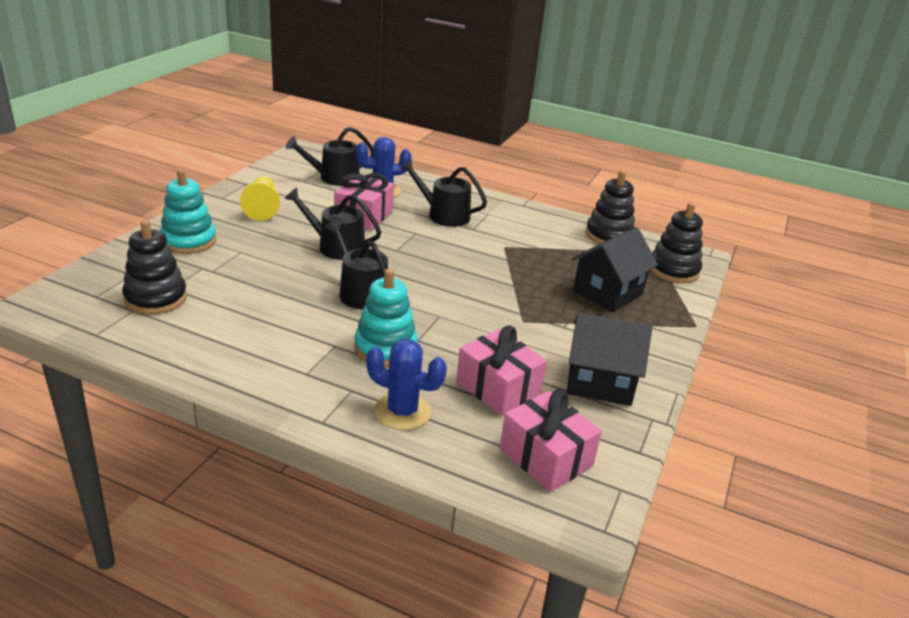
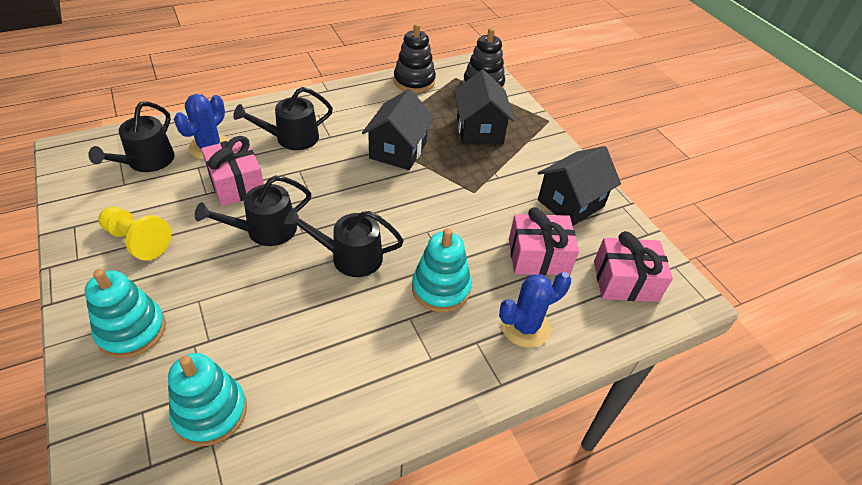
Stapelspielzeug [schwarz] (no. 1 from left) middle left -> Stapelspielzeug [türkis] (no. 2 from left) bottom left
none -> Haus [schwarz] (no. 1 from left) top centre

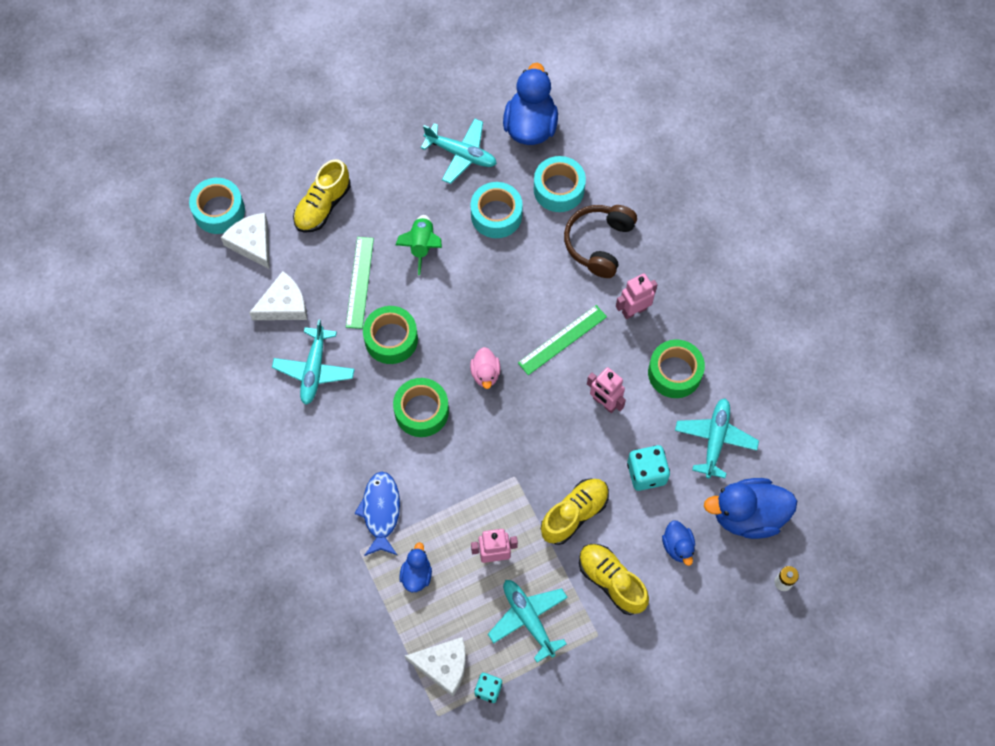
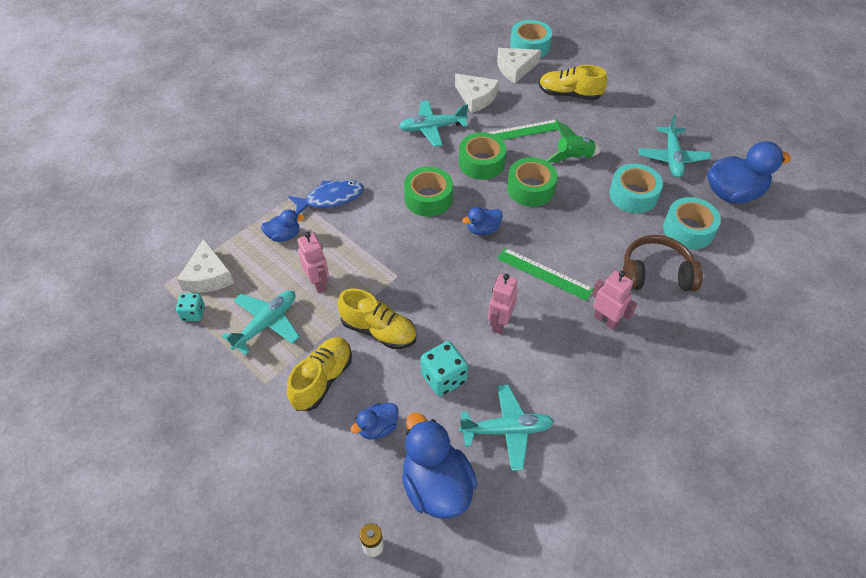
Ente [rosa] centre -> Ente [blau] (no. 4 from left) centre
Käse [weiß] (no. 1 from left in the first image) top left -> Käse [weiß] (no. 3 from left) top centre, 150 degrees counterclockwise
Klebeband [grün] (no. 3 from left) middle right -> Klebeband [grün] (no. 3 from left) top centre, shifted

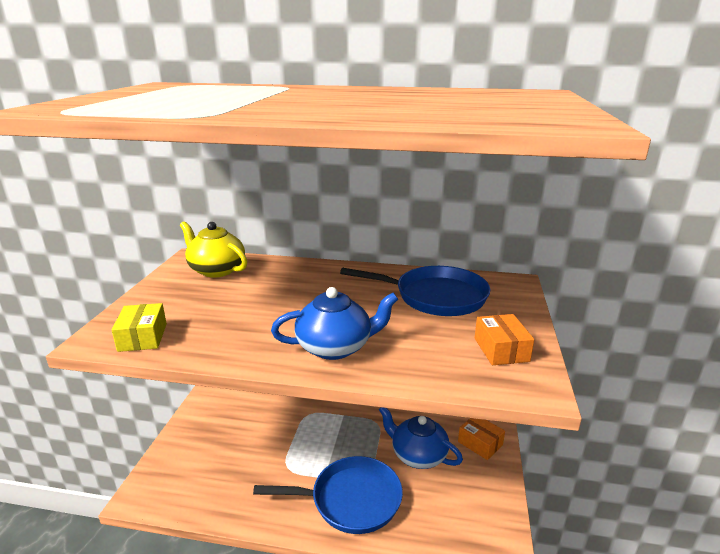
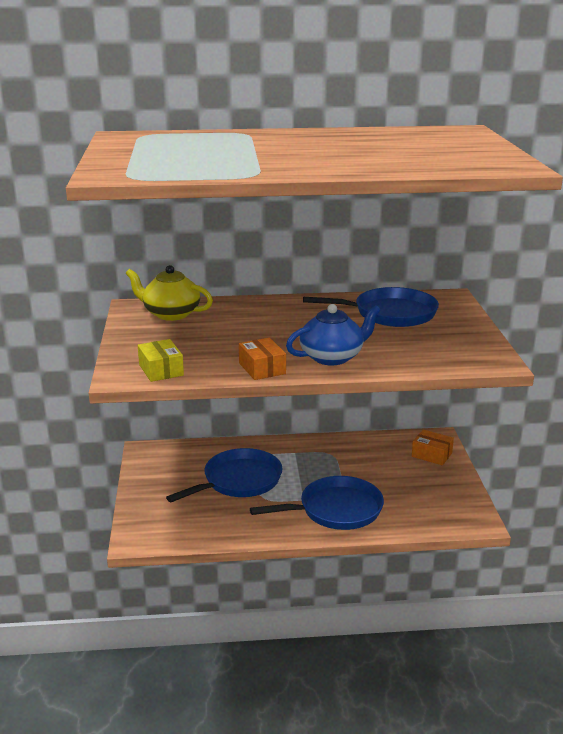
none -> Pfanne [blau] (no. 1 from left) centre
Schachtel [orange] (no. 2 from left in the first image) middle right -> Schachtel [orange] (no. 1 from left) centre, shifted
Teekanne [blau] (no. 2 from left) bottom centre -> none

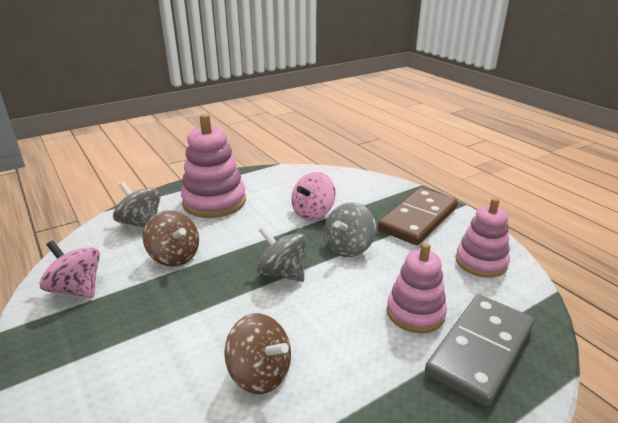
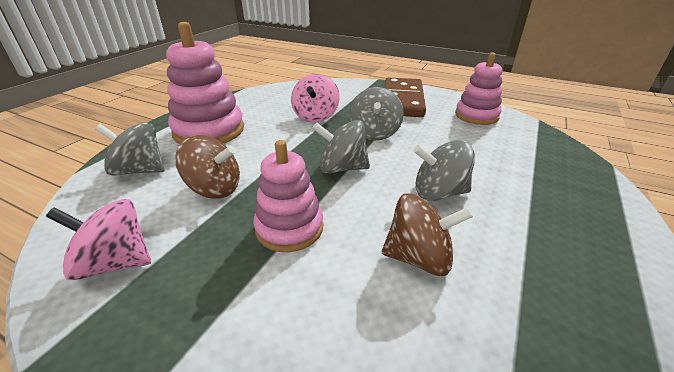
Stapelspielzeug [rosa] (no. 2 from left) bottom right -> Stapelspielzeug [rosa] (no. 2 from left) centre, shifted
none -> Kreisel [grau] (no. 4 from left) centre
Dominostein [grau] bottom right -> none

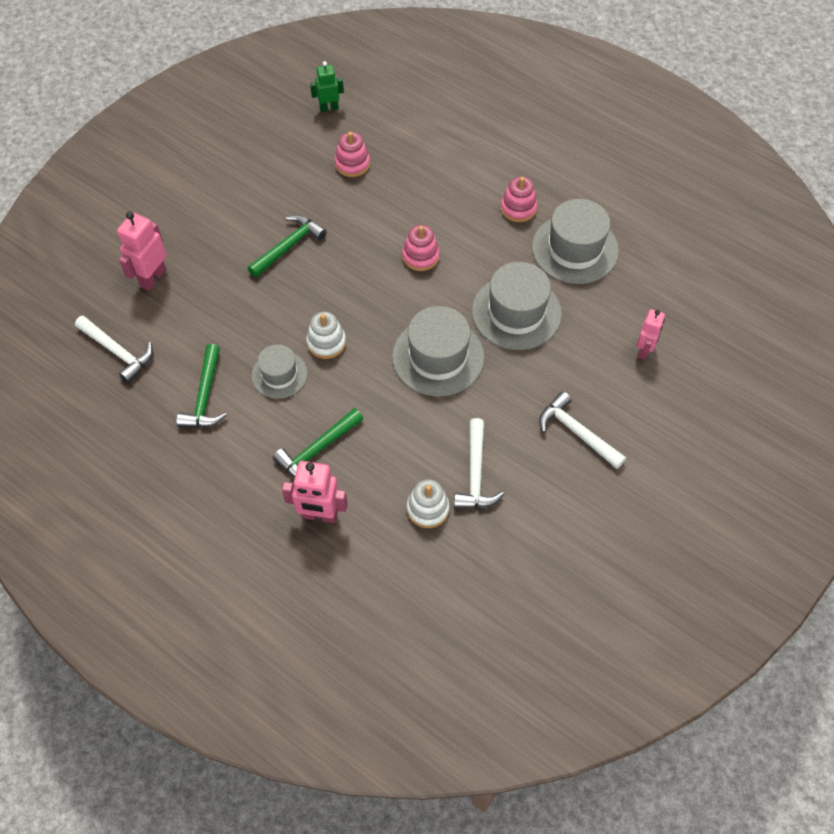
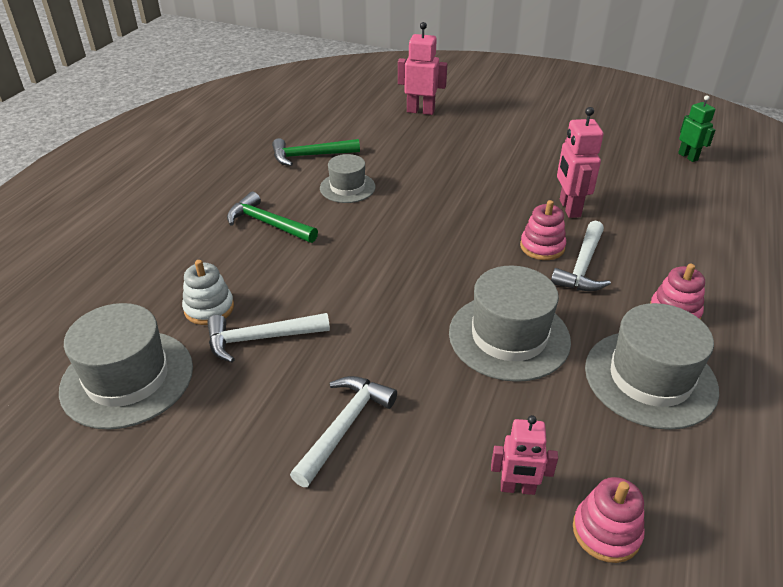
Hut [grau] (no. 2 from left in the first image) centre -> Hut [grau] (no. 1 from left) middle left, shifted
Hammer [weiß] (no. 1 from left in the first image) middle left -> Hammer [weiß] (no. 3 from left) middle right, shifted
Roboter [rosa] (no. 2 from left in the first image) centre -> Roboter [rosa] (no. 3 from left) top right, shifted
Stapelspielzeug [rosa] (no. 1 from left in the first image) top centre -> Stapelspielzeug [rosa] (no. 2 from left) bottom right, shifted
Hammer [grün] (no. 2 from left) top centre -> none
Stapelspielzeug [weiß] (no. 1 from left) centre -> none

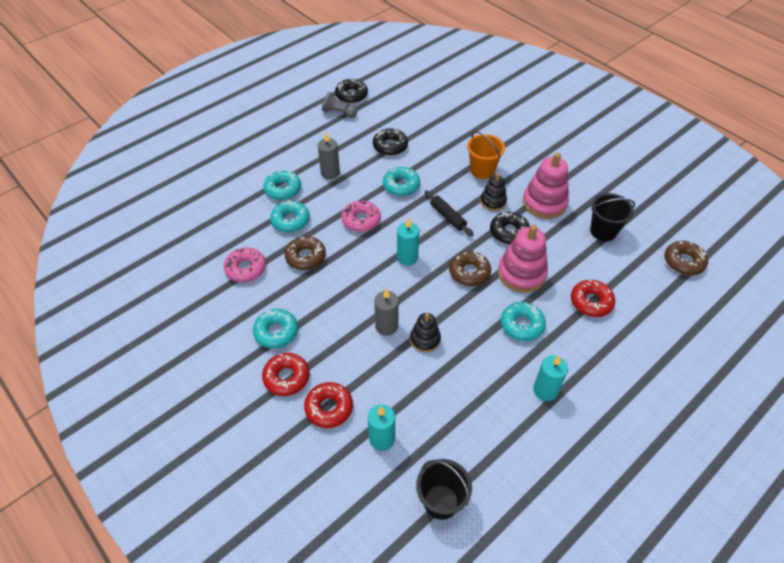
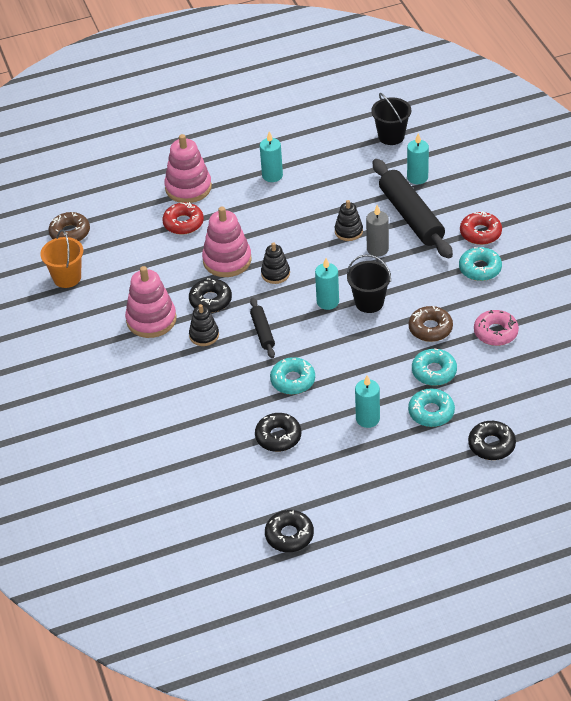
Eimer [orange] top centre -> Eimer [orange] middle left, shifted
none -> Stapelspielzeug [rosa] (no. 2 from left) top left
Donut [braun] (no. 2 from left) centre -> Stapelspielzeug [schwarz] (no. 2 from left) centre
Eimer [schwarz] (no. 2 from left in the first image) middle right -> Eimer [schwarz] (no. 1 from left) centre, shifted
Kerze [grau] (no. 1 from left) top centre -> Kerze [türkis] (no. 3 from left) centre
none -> Nudelholz [schwarz] (no. 2 from left) top right
none -> Donut [schwarz] (no. 4 from left) middle right
Donut [rot] (no. 2 from left) bottom centre -> none
Bauer [grau] top centre -> none
Donut [rosa] (no. 2 from left) centre -> none
Donut [türkis] (no. 5 from left) middle right -> none

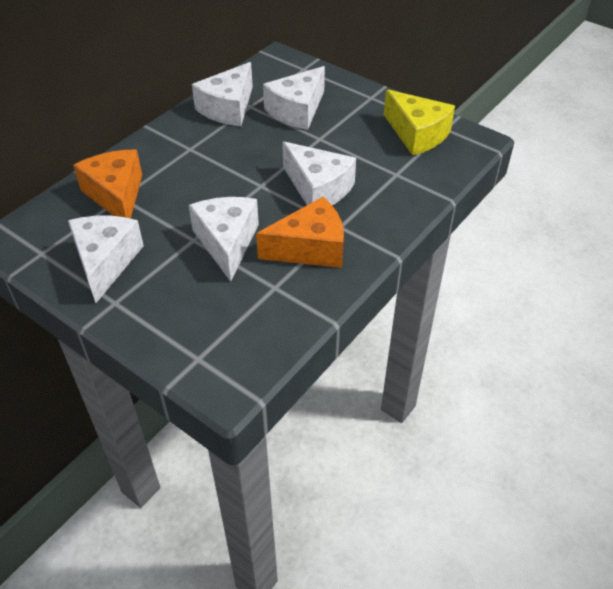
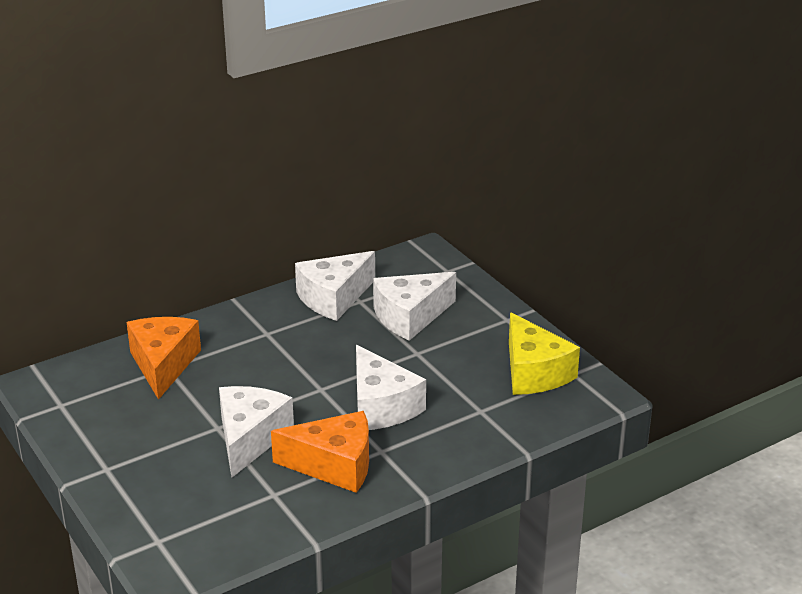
Käse [weiß] (no. 1 from left) middle left -> none

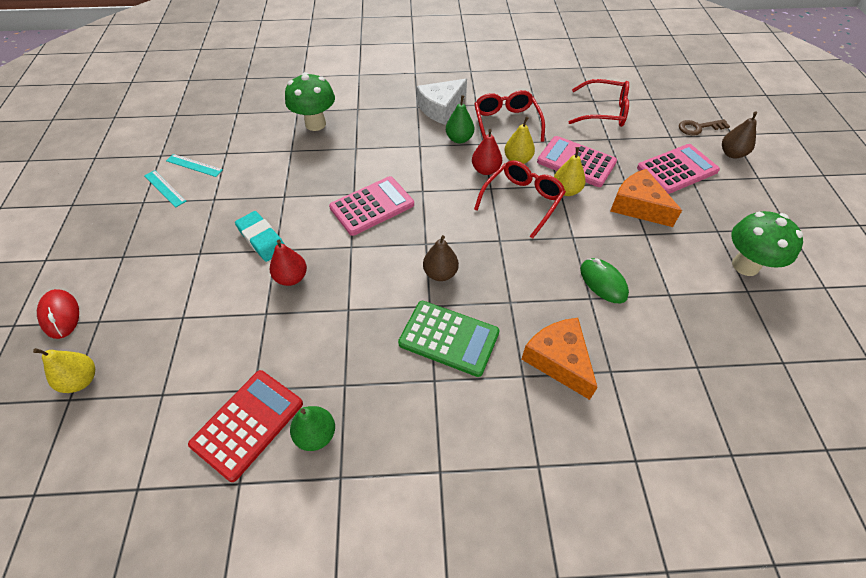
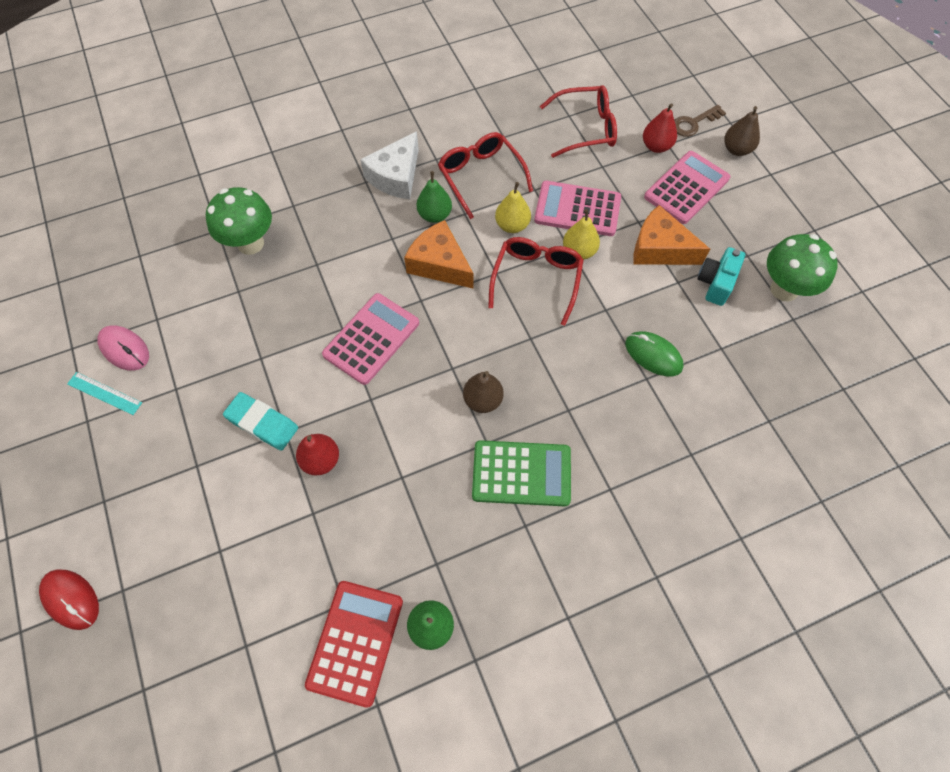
Lineal [türkis] (no. 2 from left) top left -> Computermaus [rosa] middle left
Käse [orange] (no. 1 from left) centre -> Käse [orange] (no. 1 from left) top centre, shifted
Birne [rot] (no. 2 from left) top centre -> Birne [rot] (no. 2 from left) top right, shifted
none -> Kamera [türkis] middle right
Birne [gelb] (no. 1 from left) middle left -> none

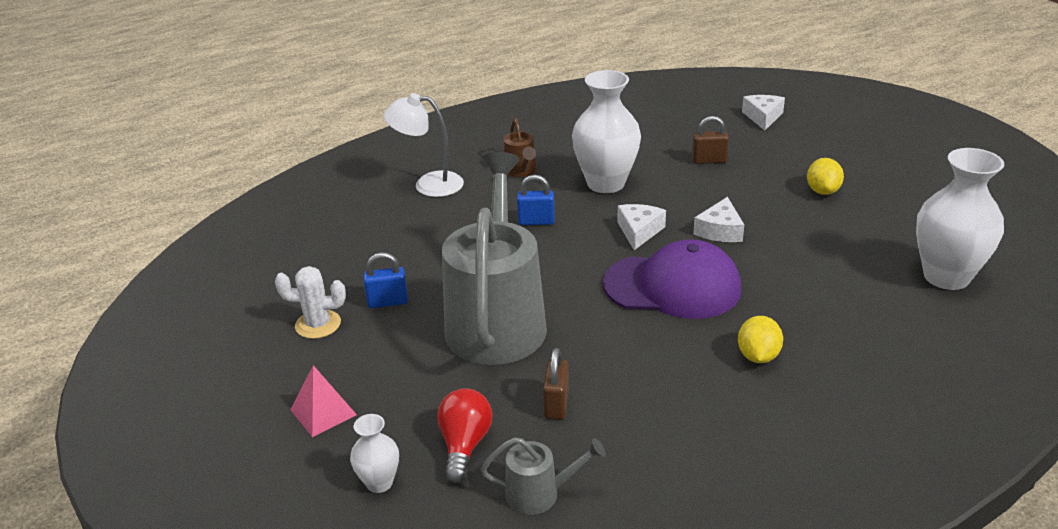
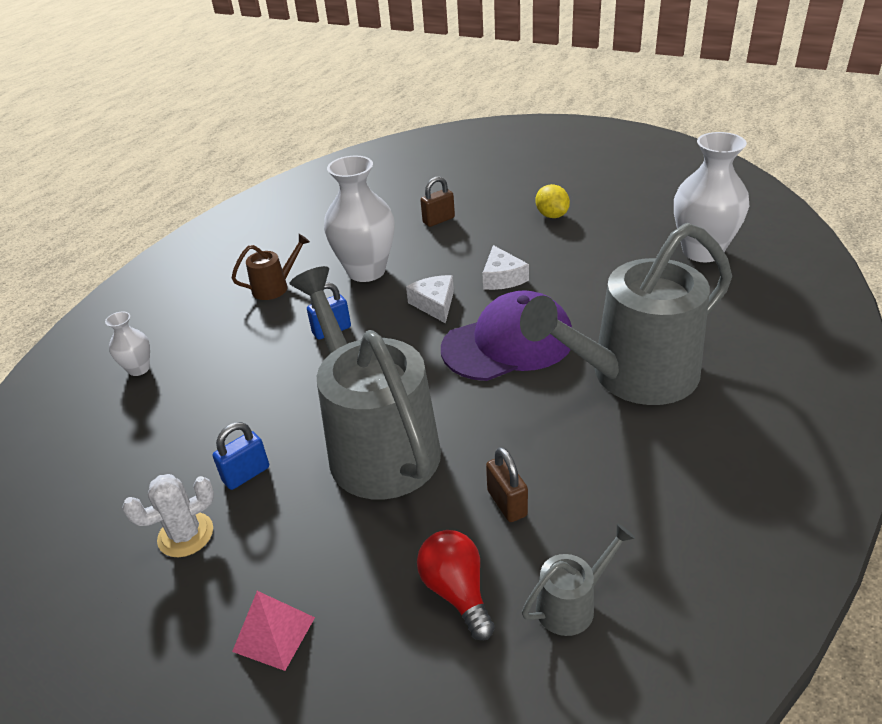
Vase [weiß] (no. 1 from left) bottom centre -> Vase [weiß] (no. 1 from left) middle left, shifted
Gießkanne [braun] top centre -> Gießkanne [braun] middle left, 75 degrees counterclockwise
Zitrone [gelb] (no. 1 from left) middle right -> Gießkanne [grau] (no. 3 from left) middle right
Lampe [weiß] top centre -> none
Käse [weiß] (no. 3 from left) top right -> none

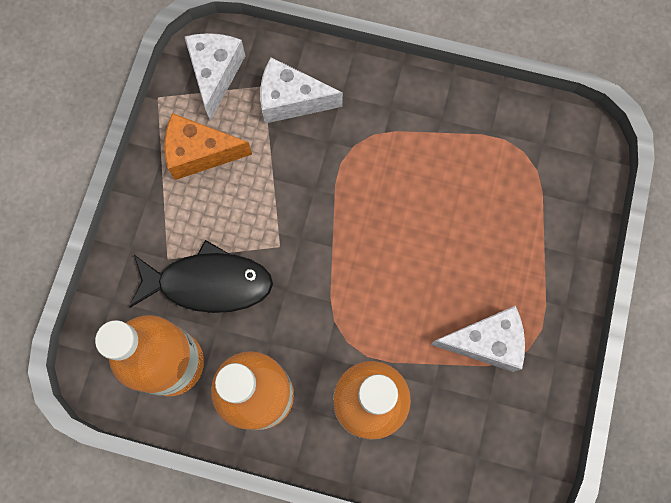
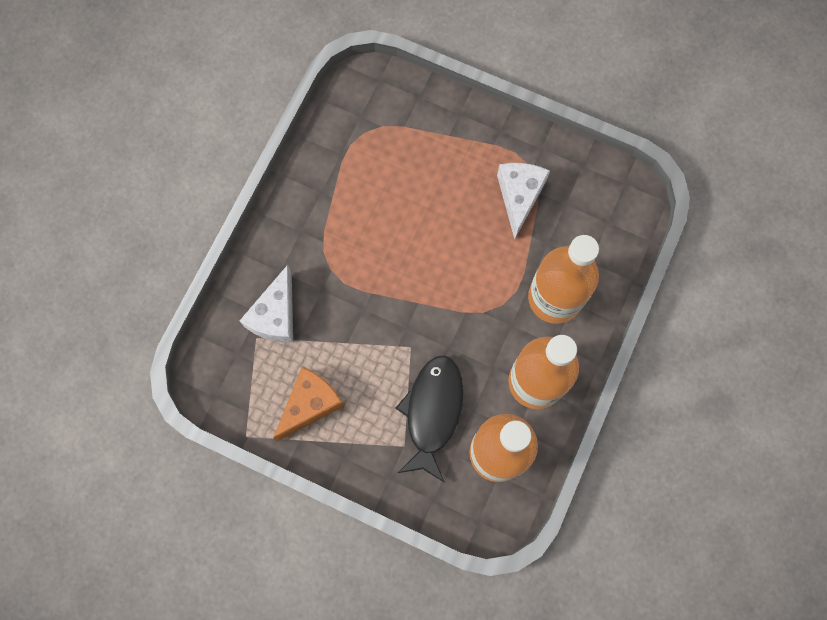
Käse [orange] top left -> Käse [orange] centre, 150 degrees counterclockwise
Käse [weiß] (no. 1 from left) top left -> none

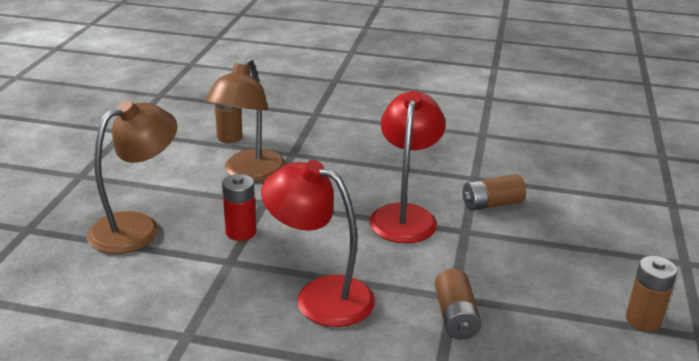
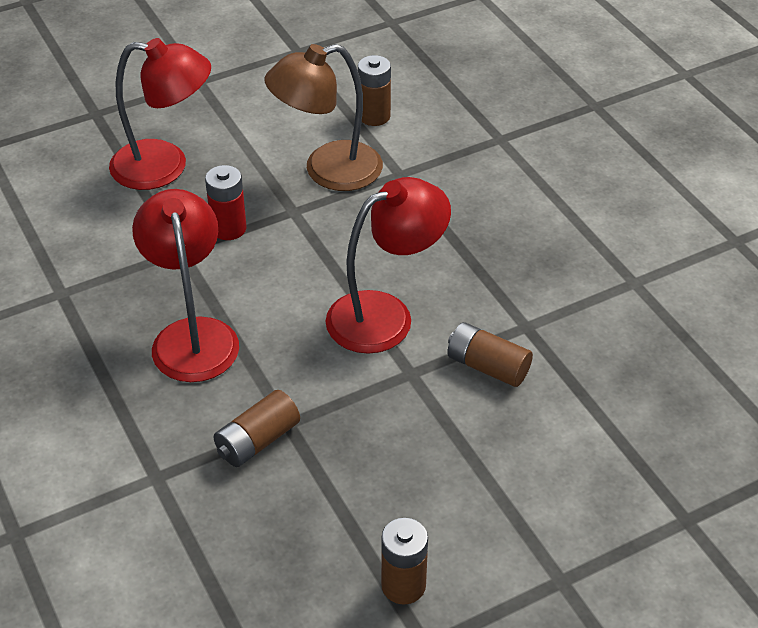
Lampe [braun] (no. 1 from left) middle left -> Lampe [rot] (no. 1 from left) top left

